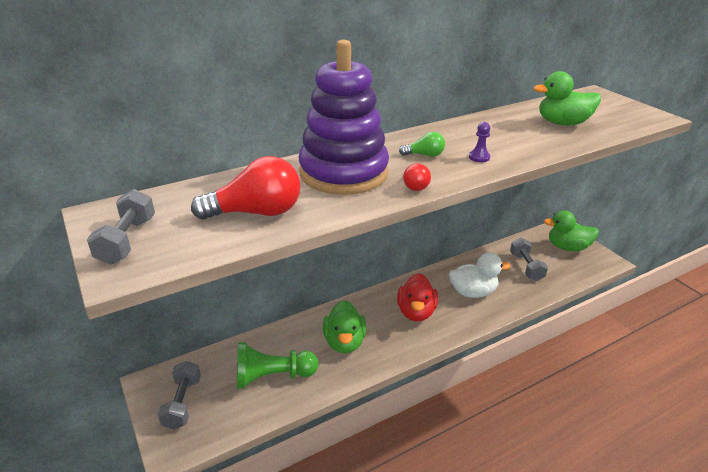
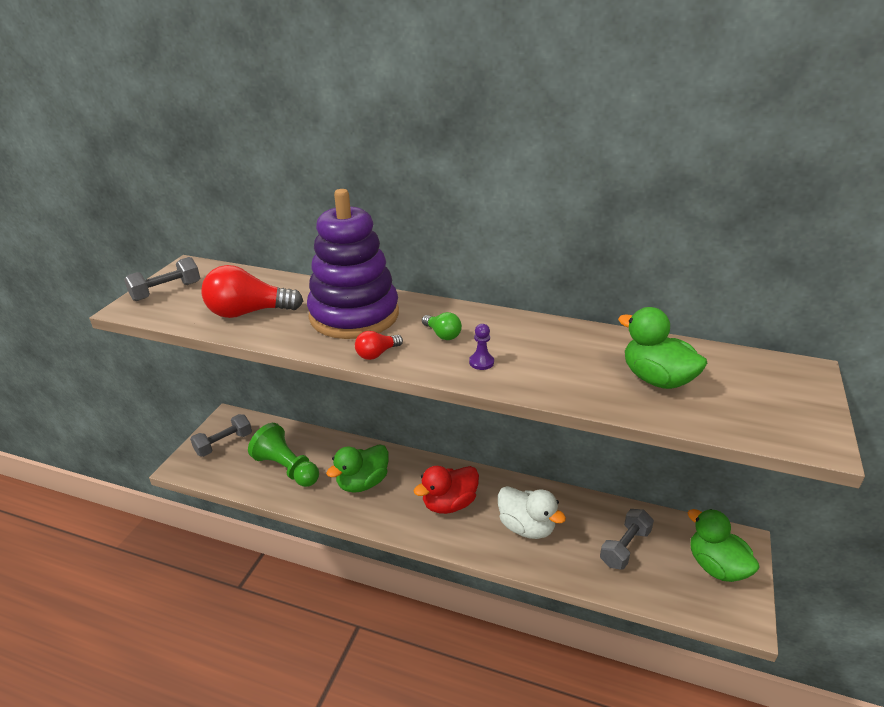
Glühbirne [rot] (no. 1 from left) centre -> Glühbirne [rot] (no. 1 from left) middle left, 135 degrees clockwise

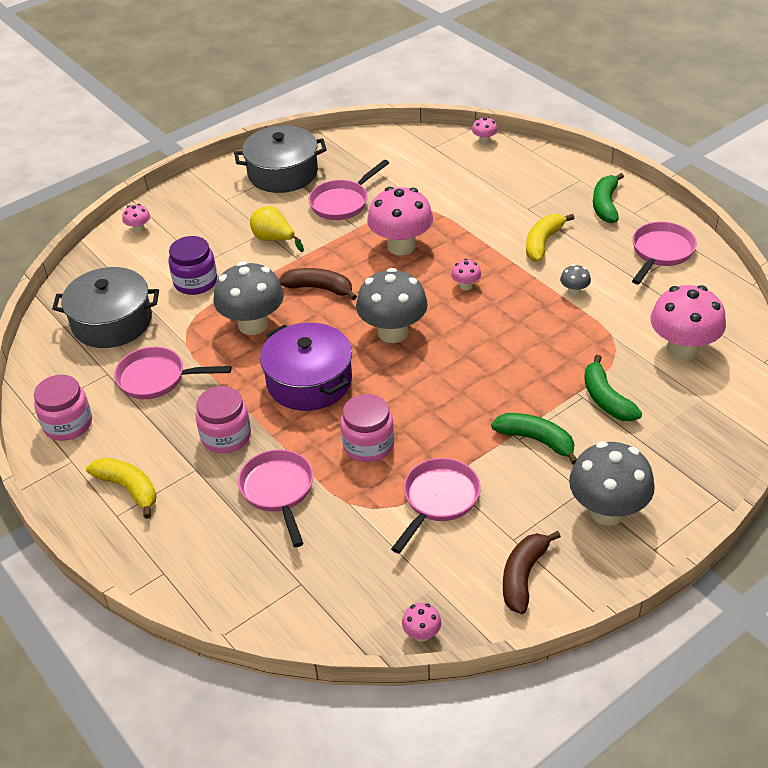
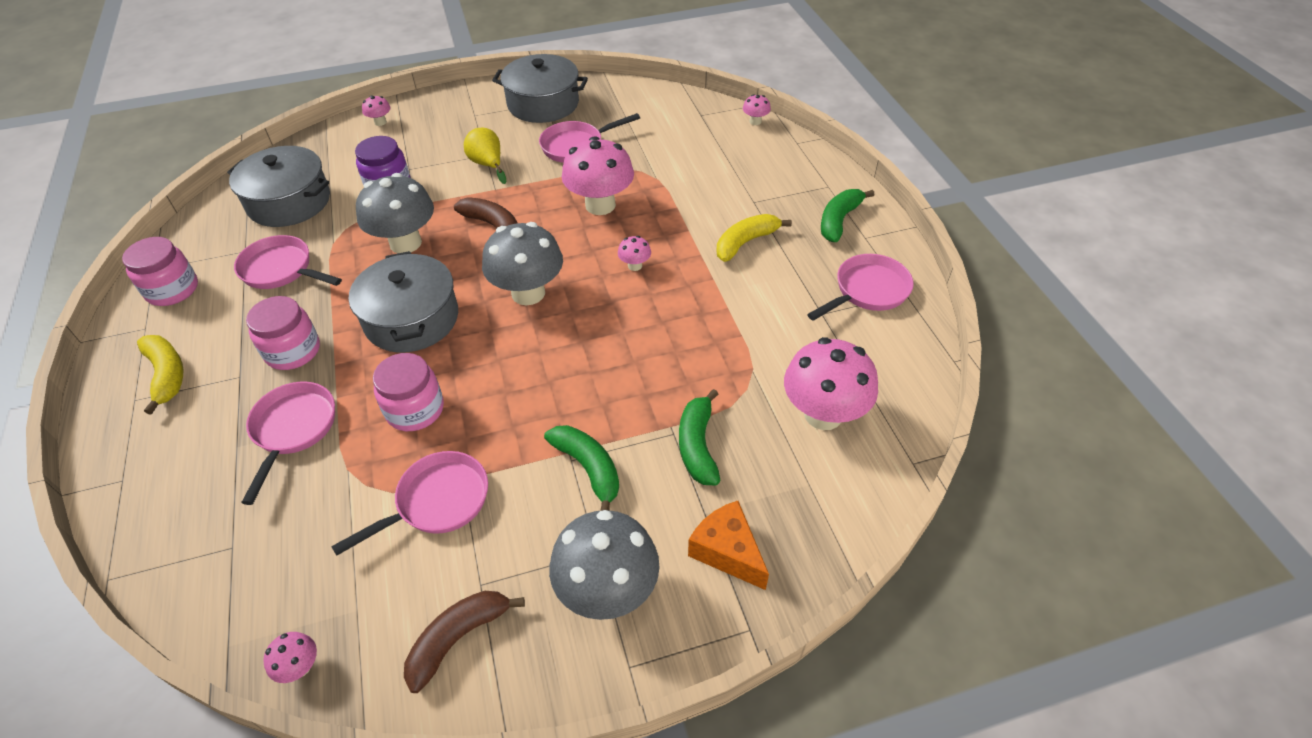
Kochtopf [lila] centre -> Kochtopf [grau] (no. 2 from left) middle left
none -> Käse [orange] bottom centre
Pilz [grau] (no. 3 from left) middle right -> none

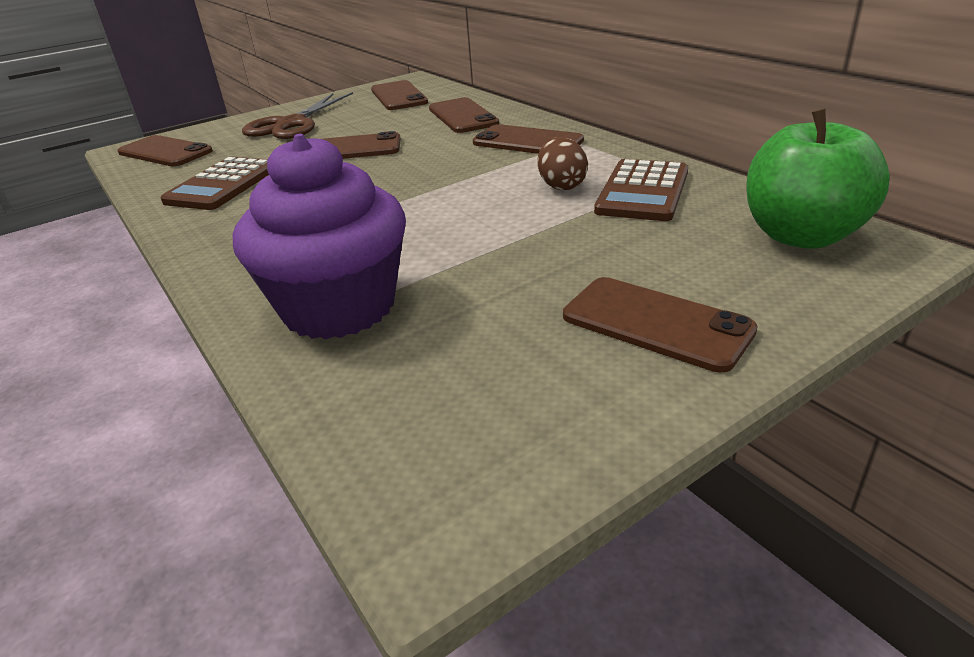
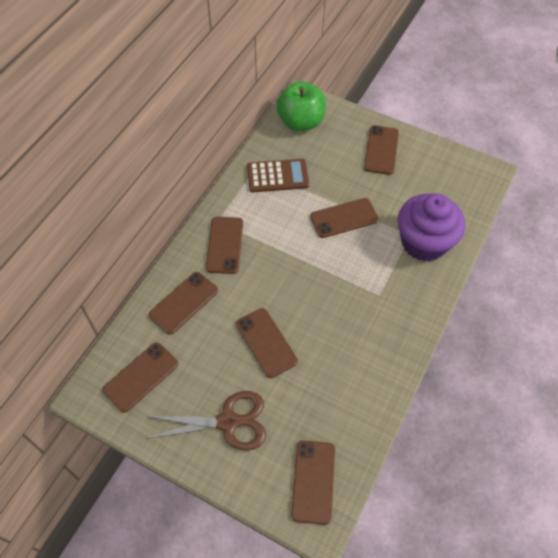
none -> Handy [braun] (no. 6 from left) centre
Taschenrechner [braun] (no. 1 from left) top left -> none
Ei [braun] top centre -> none

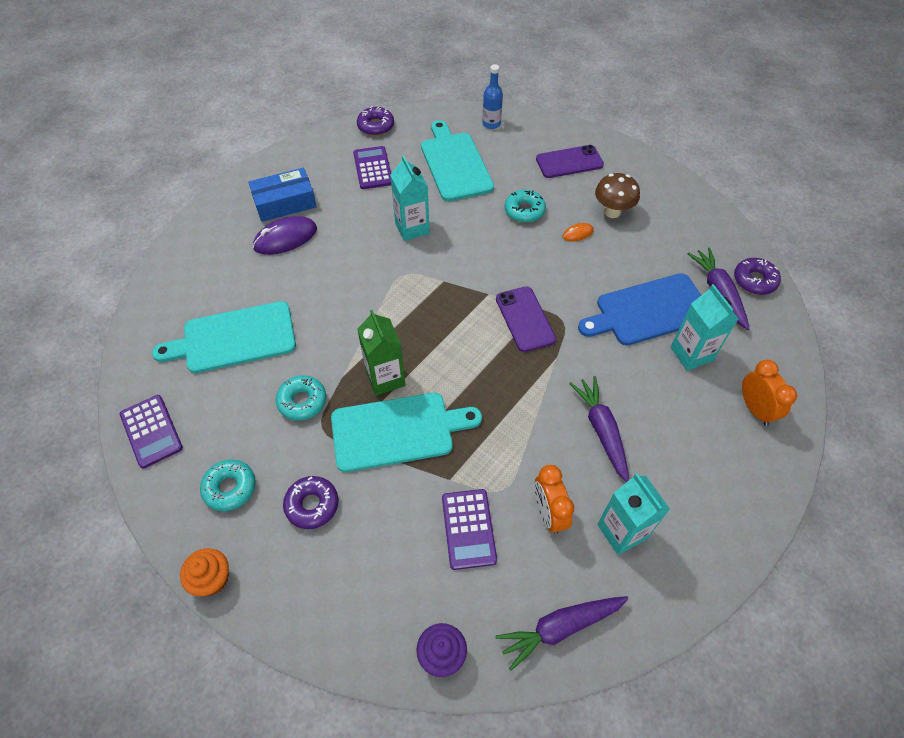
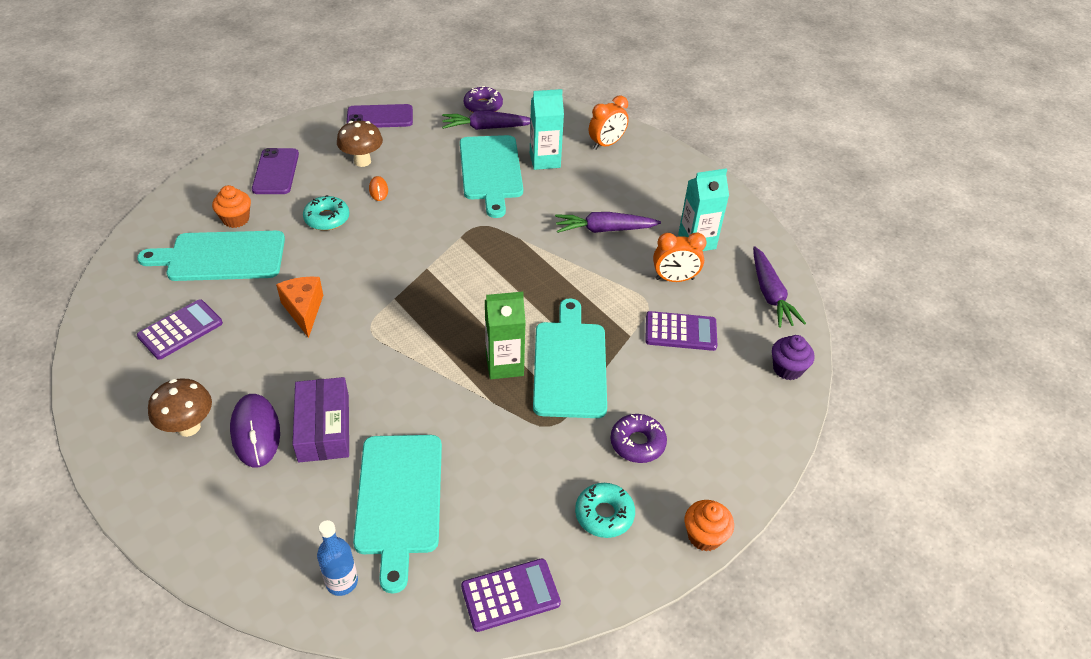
Taschenrechner [lila] (no. 2 from left in the first image) top centre -> Taschenrechner [lila] (no. 1 from left) middle left, 135 degrees clockwise
Schachtel [blau] top left -> Pilz [braun] (no. 1 from left) middle left
none -> Muffin [orange] (no. 1 from left) top left
Getränkekarton [türkis] (no. 1 from left) top centre -> Käse [orange] middle left
none -> Schachtel [lila] middle left
Flasche [blau] top centre -> Flasche [blau] bottom left, shifted
Handy [lila] (no. 1 from left in the first image) centre -> Handy [lila] (no. 2 from left) top centre, shifted
Schneidebrett [blau] middle right -> Schneidebrett [türkis] (no. 3 from left) top centre
Wecker [orange] (no. 2 from left in the first image) middle right -> Wecker [orange] (no. 1 from left) top centre, 150 degrees clockwise
Donut [türkis] (no. 2 from left) middle left -> none
Donut [lila] (no. 2 from left) top centre -> none

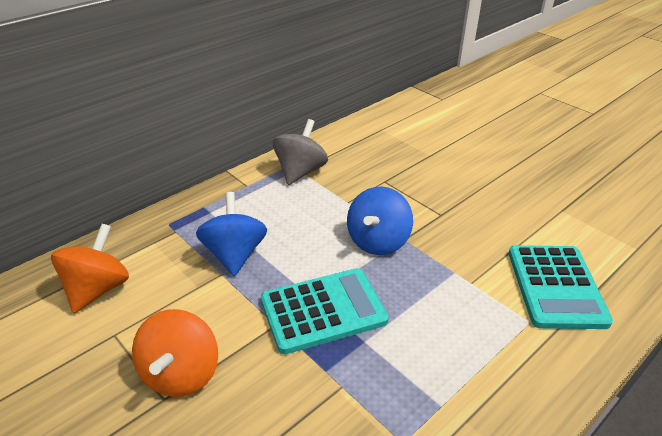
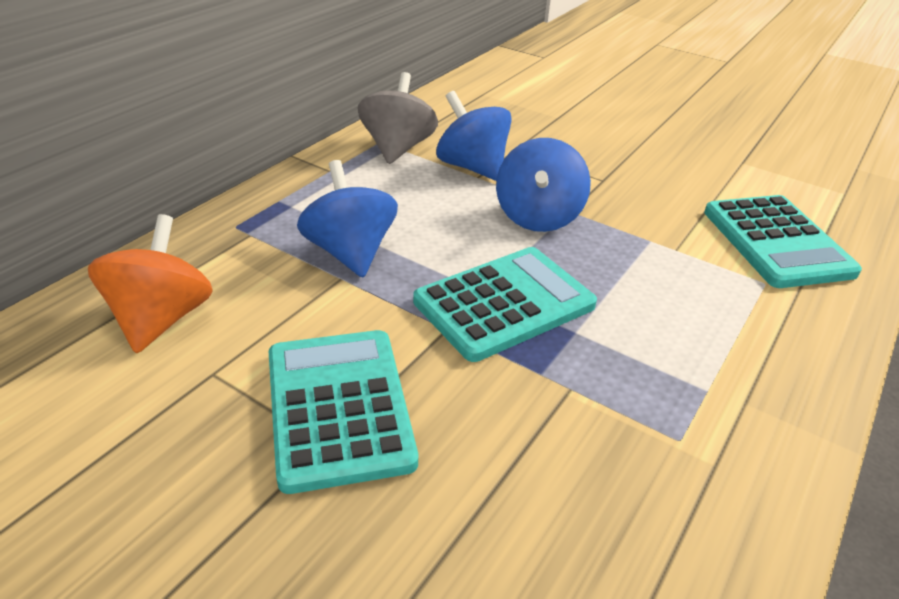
Kreisel [orange] (no. 2 from left) bottom left -> Taschenrechner [türkis] (no. 1 from left) bottom centre
none -> Kreisel [blau] (no. 2 from left) top centre

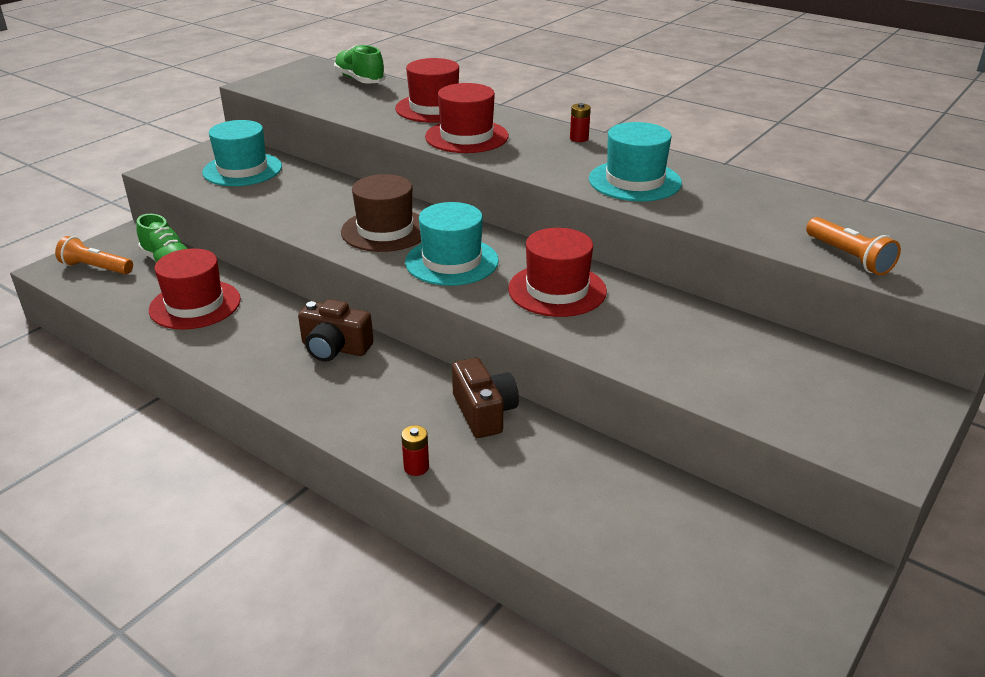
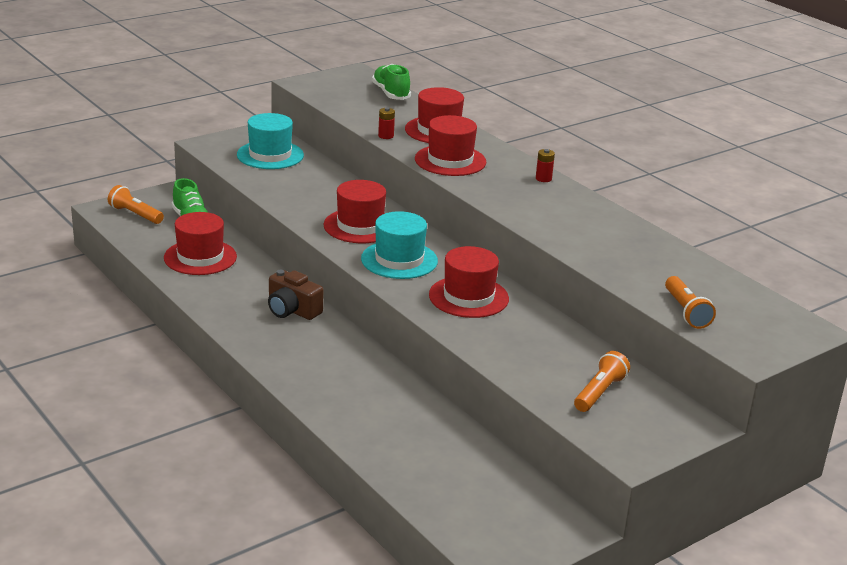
Hut [braun] top centre -> Hut [rot] (no. 2 from left) centre
Batterie [rot] (no. 1 from left) centre -> Batterie [rot] (no. 1 from left) top centre, shifted
none -> Taschenlampe [orange] (no. 2 from left) bottom right
Kamera [braun] (no. 2 from left) centre -> none
Hut [türkis] (no. 3 from left) top centre -> none

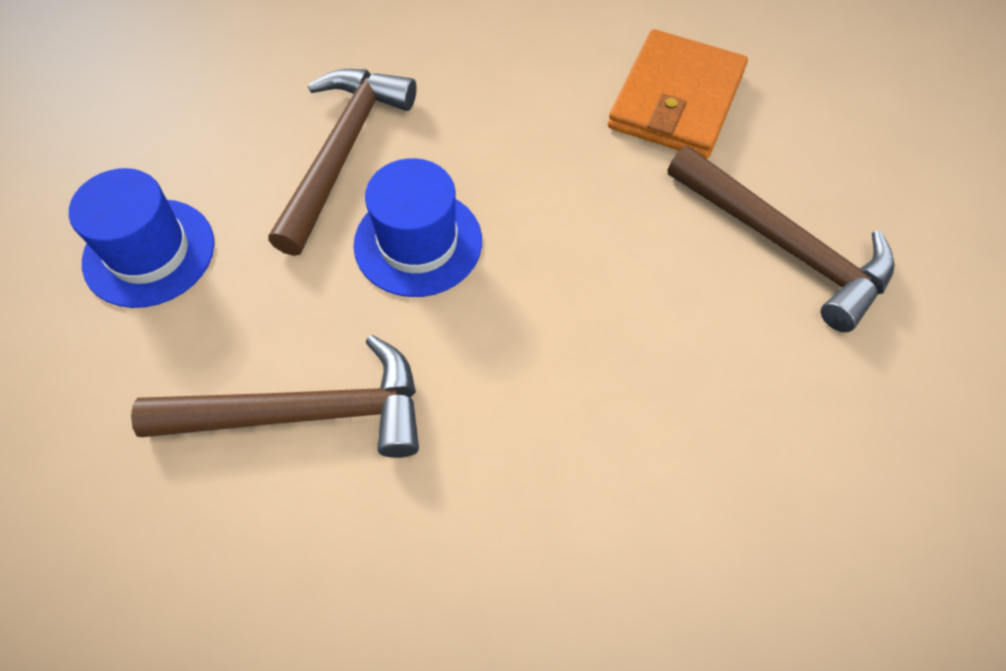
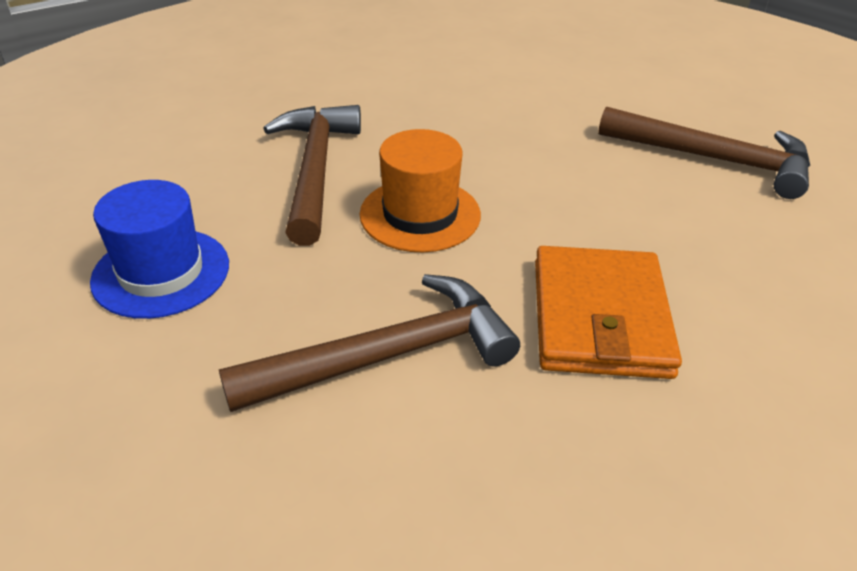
Hut [blau] (no. 2 from left) centre -> Hut [orange] top centre
Geldbörse [orange] top right -> Geldbörse [orange] middle right, shifted

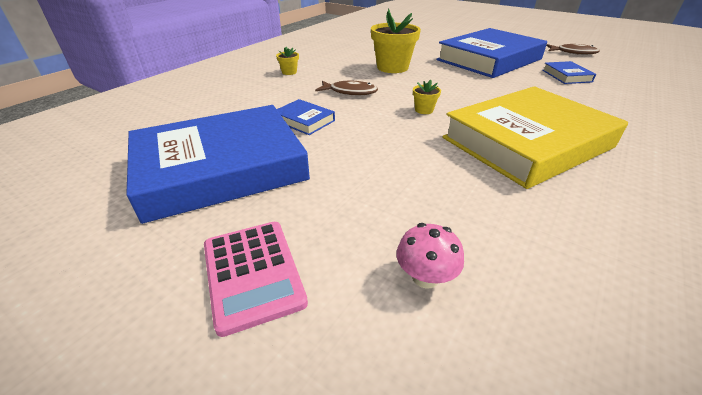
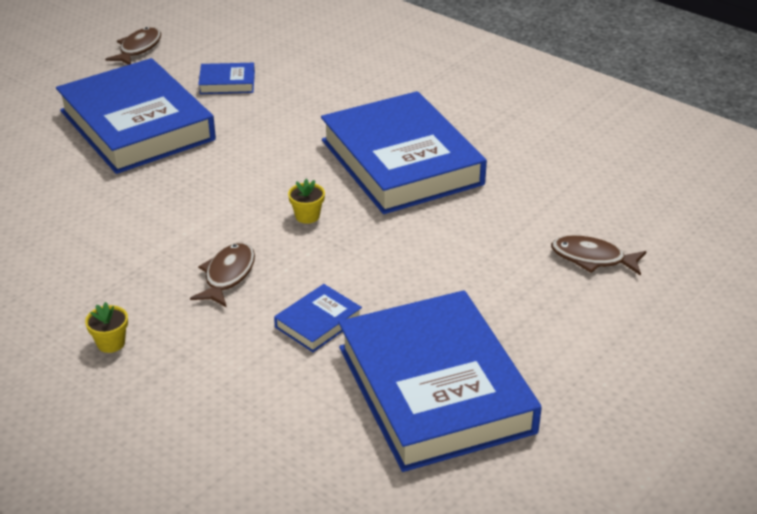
Buch [gelb] middle right -> Buch [blau] (no. 4 from left) top centre
Pilz [rosa] centre -> Fisch [braun] (no. 3 from left) middle right
Taschenrechner [rosa] bottom centre -> none
Blumentopf [gelb] (no. 2 from left) top centre -> none

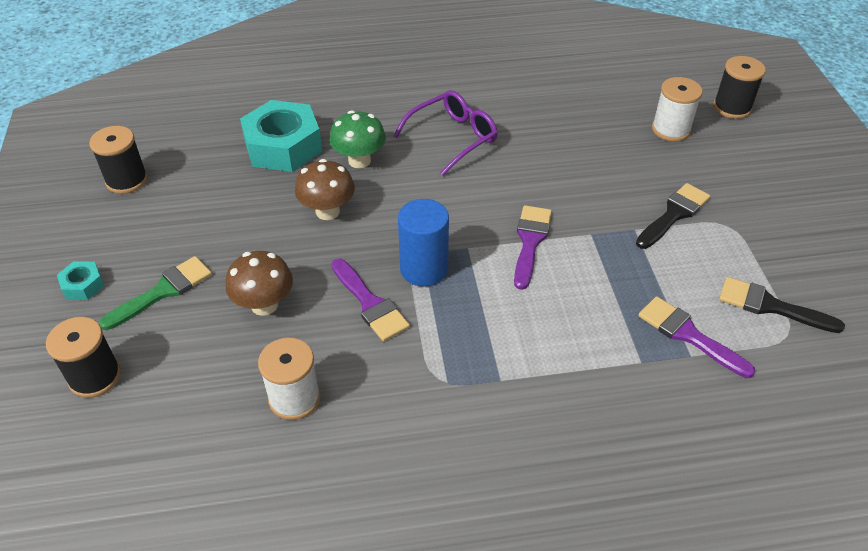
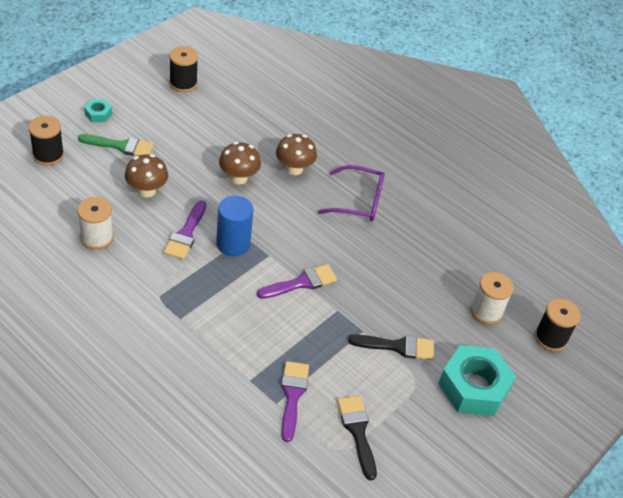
Pilz [grün] top centre -> Pilz [braun] (no. 3 from left) top centre
Sechskantmutter [türkis] (no. 2 from left) top left -> Sechskantmutter [türkis] (no. 2 from left) bottom right, shifted

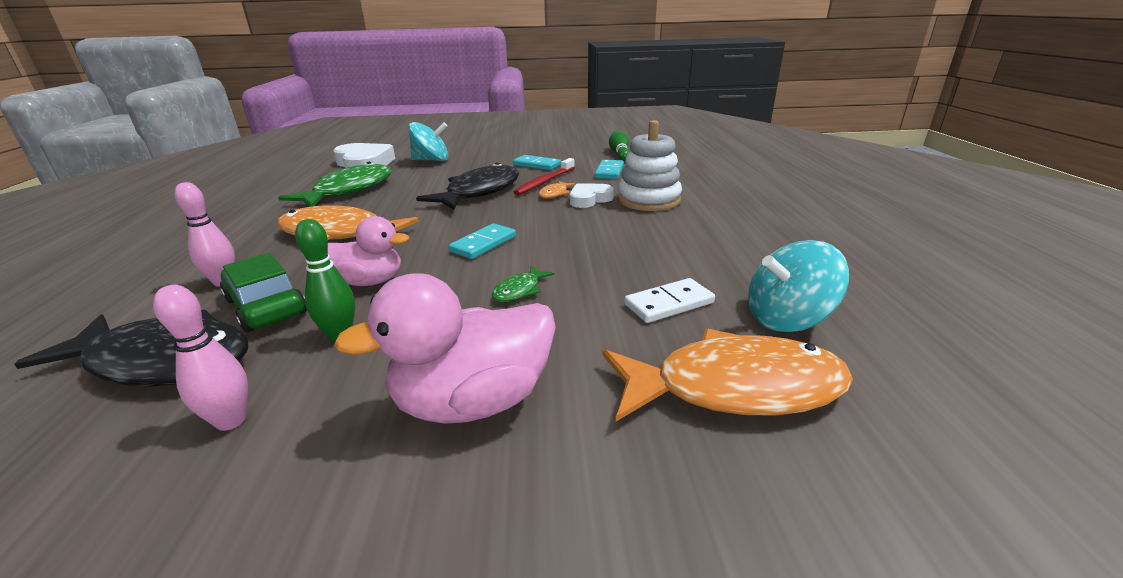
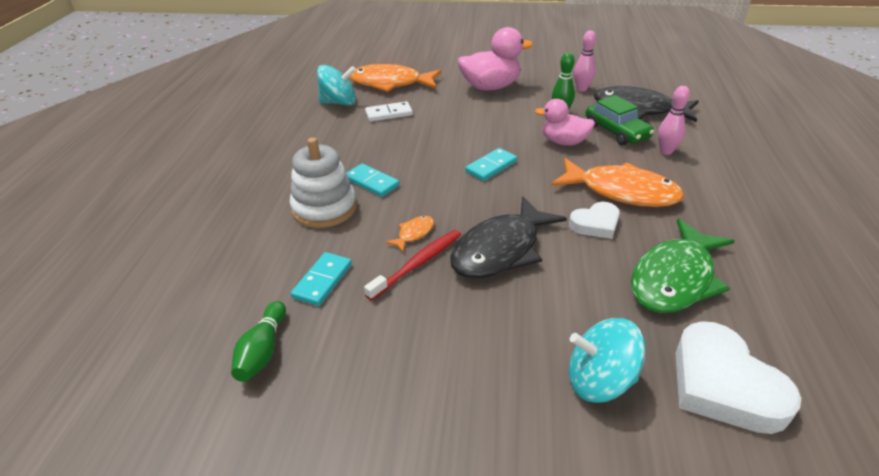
Dominostein [türkis] (no. 2 from left) top centre -> Dominostein [türkis] (no. 2 from left) centre, shifted
Herz [weiß] (no. 2 from left in the first image) centre -> Herz [weiß] (no. 1 from left) middle right, shifted
Fisch [grün] (no. 2 from left) centre -> none

